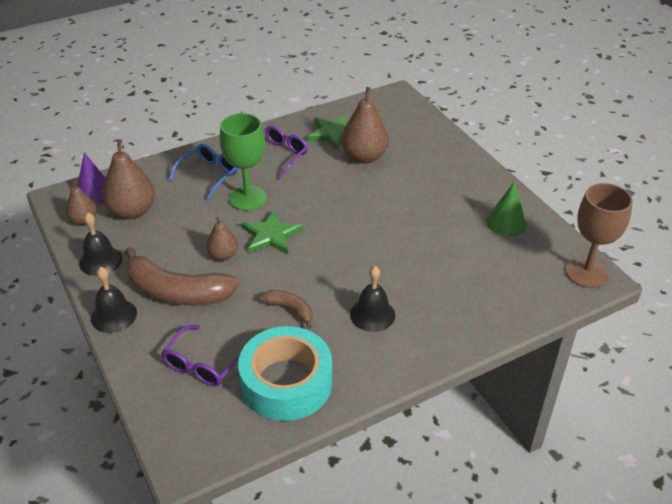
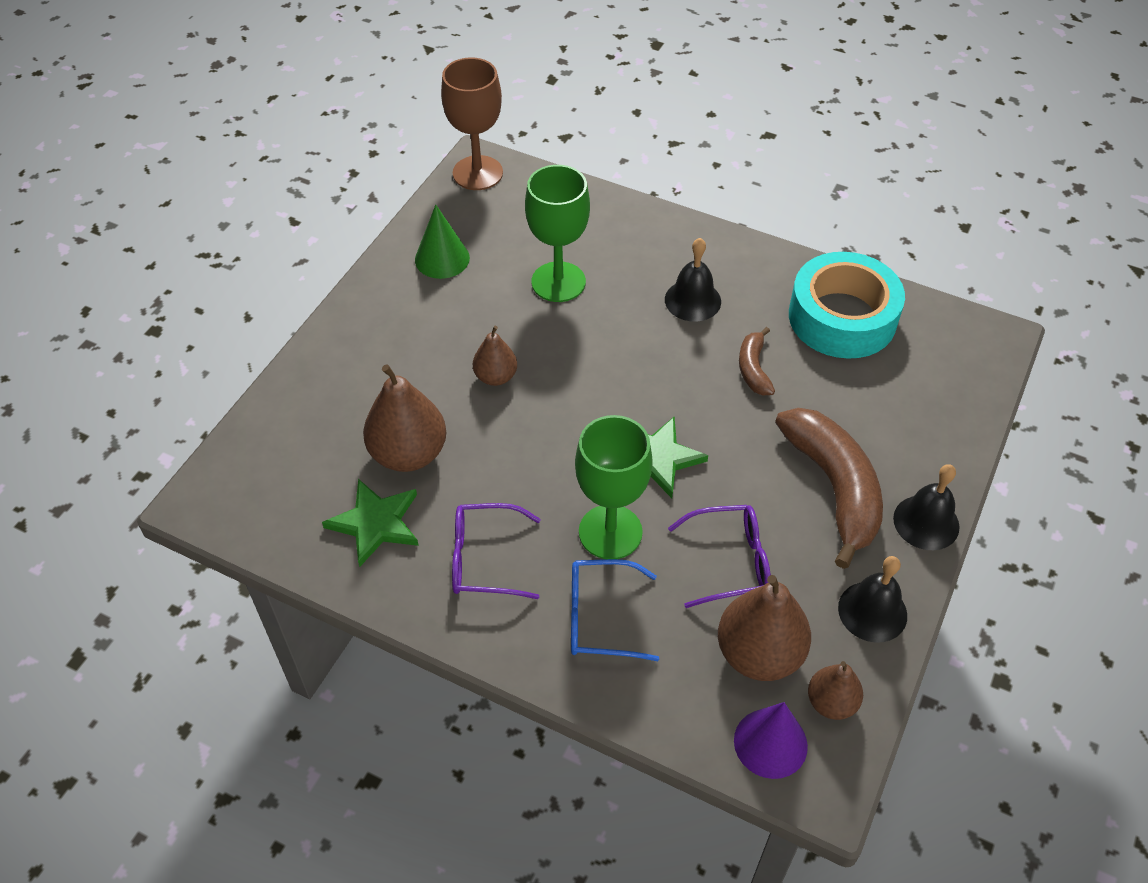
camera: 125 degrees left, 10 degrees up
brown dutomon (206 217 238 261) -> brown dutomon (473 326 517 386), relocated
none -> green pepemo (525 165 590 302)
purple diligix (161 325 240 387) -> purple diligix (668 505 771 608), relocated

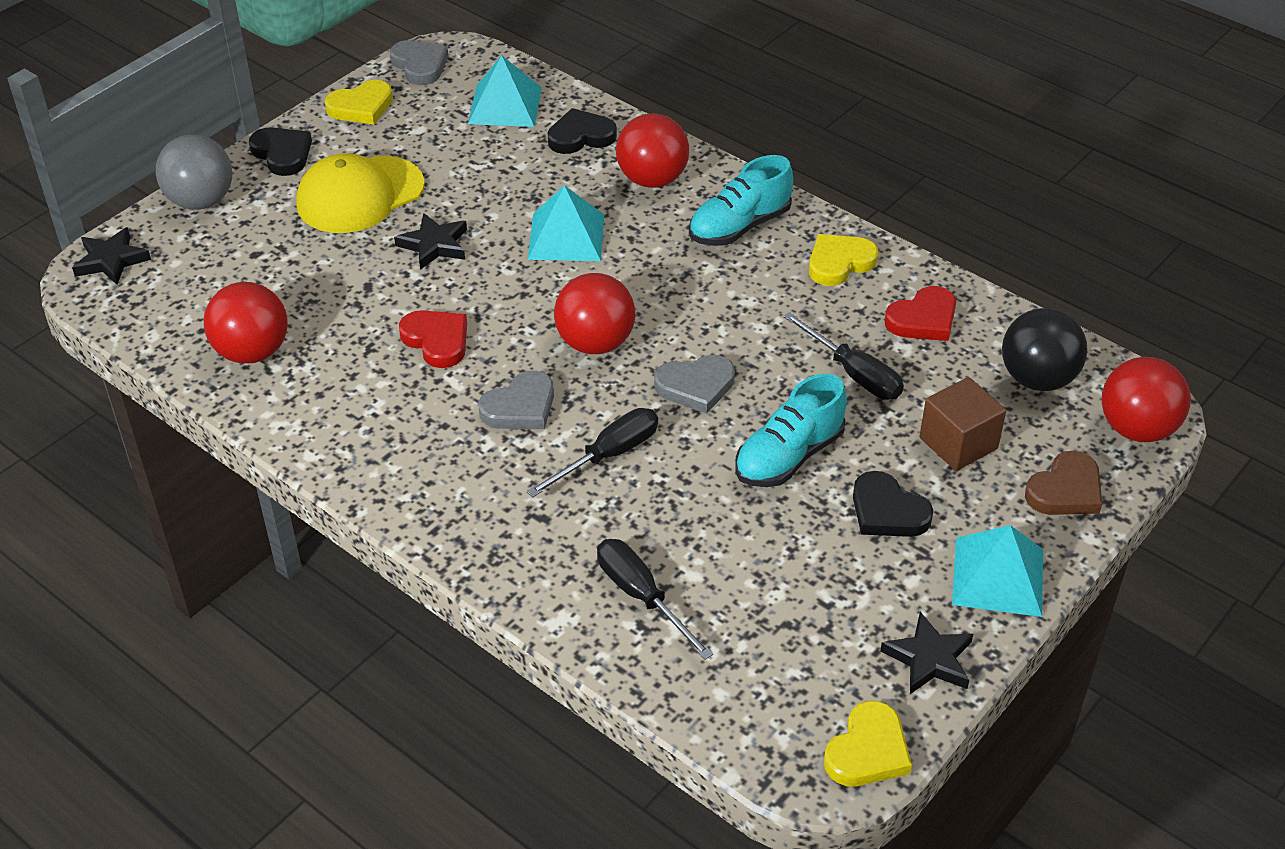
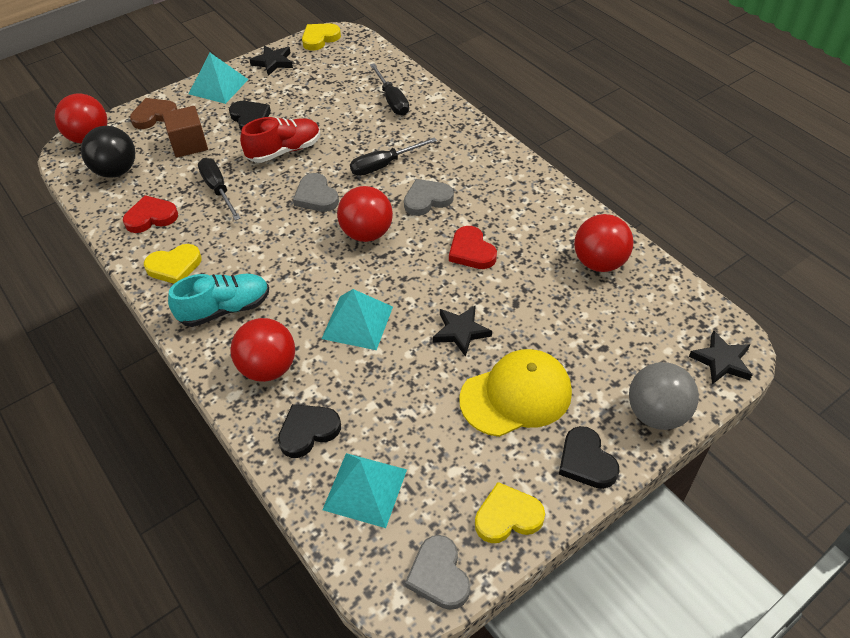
camera: 165 degrees left, 5 degrees up
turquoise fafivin (735 373 847 487) -> red fafivin (240 117 320 163)
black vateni (548 108 617 154) -> black vateni (278 404 341 458), 150 degrees clockwise
grey vateni (654 355 735 414) -> grey vateni (293 173 339 212), 120 degrees counterclockwise

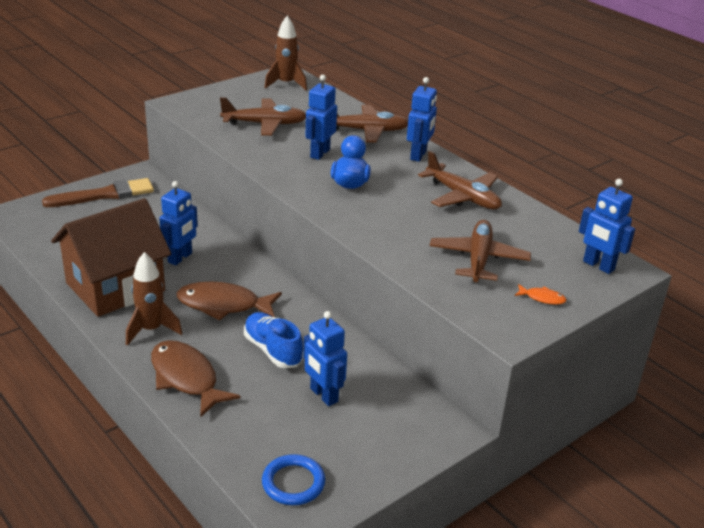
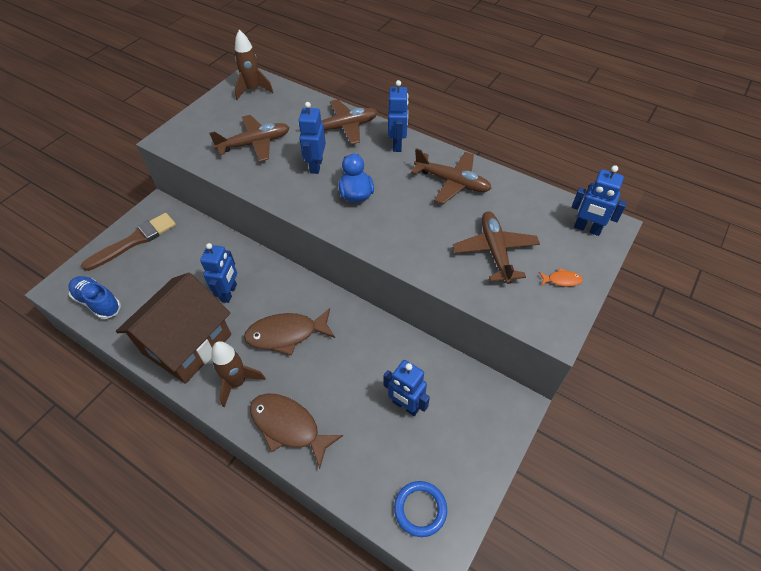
camera: 15 degrees left, 20 degrees up
blue fafivin (244 312 303 368) -> blue fafivin (68 276 121 319), relocated

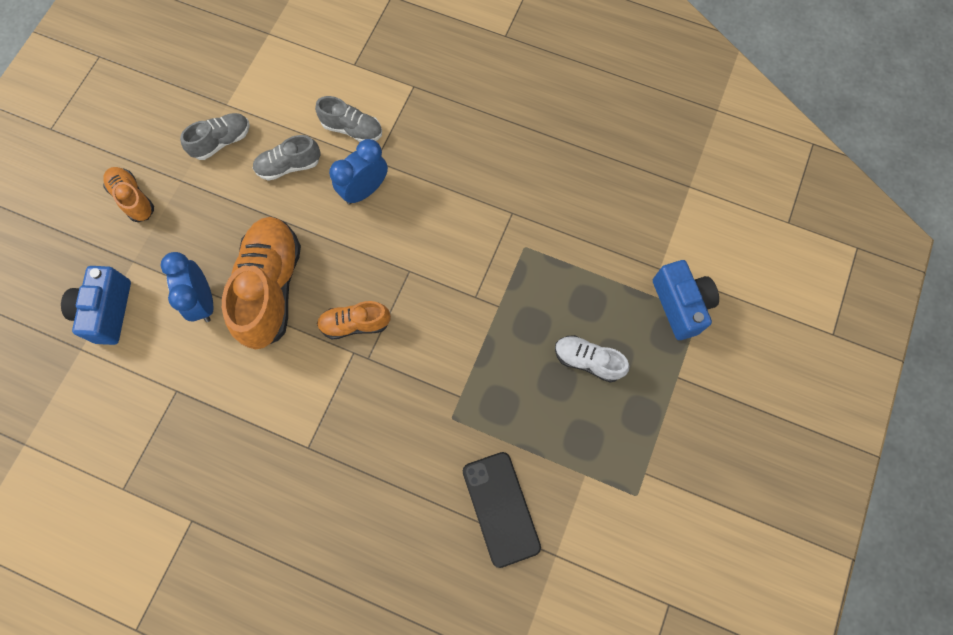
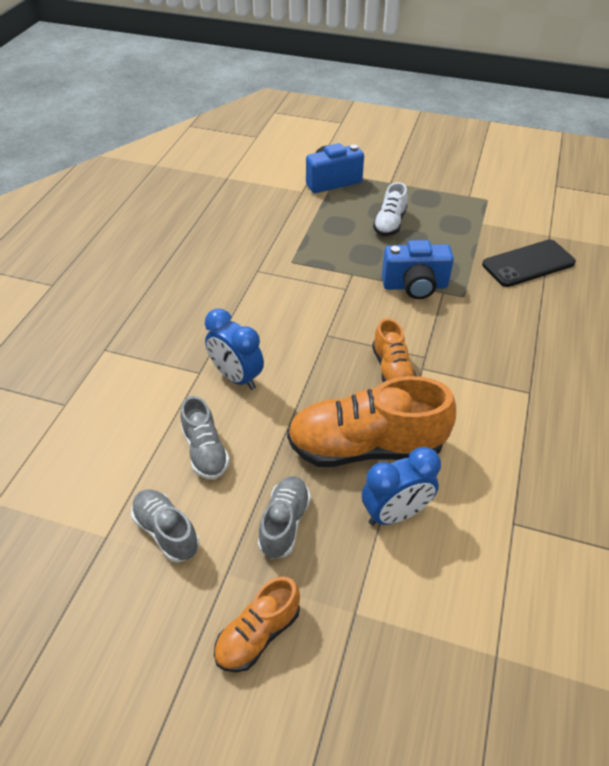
camera: 95 degrees left, 25 degrees down
grey fafivin (315 96 382 142) -> grey fafivin (258 476 311 559), relocated
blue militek (61 266 131 345) -> blue militek (382 240 454 299), relocated

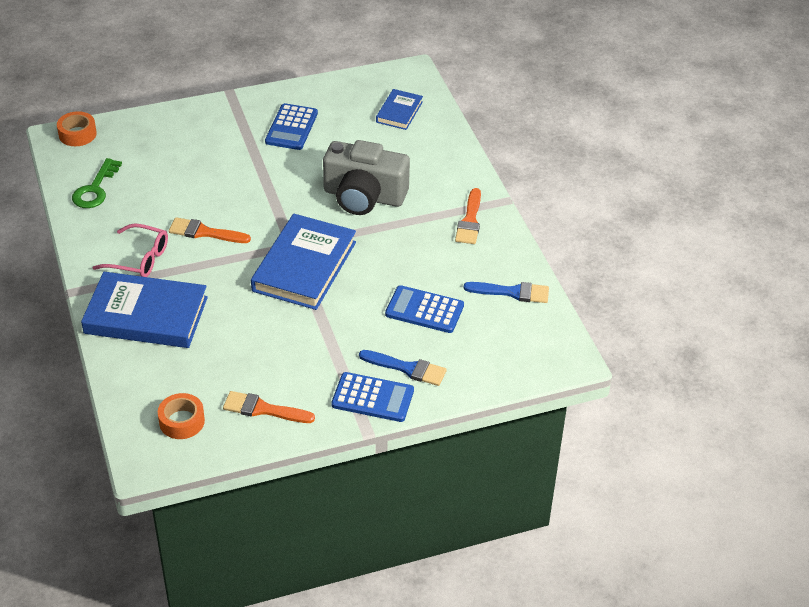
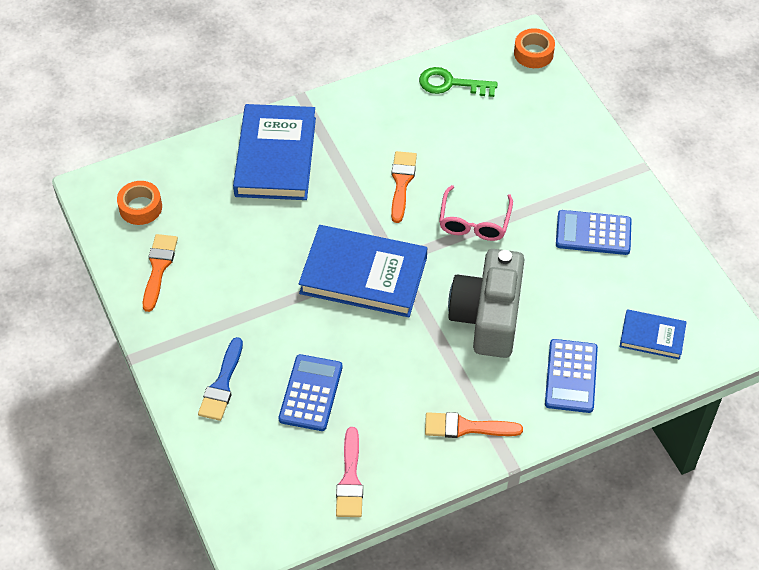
camera: 85 degrees right, 10 degrees up
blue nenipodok (463 282 549 303) -> pink nenipodok (336 427 363 517)
pink diligix (92 223 168 277) -> pink diligix (439 185 513 241), relocated
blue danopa (331 372 414 422) -> blue danopa (545 339 598 413), relocated

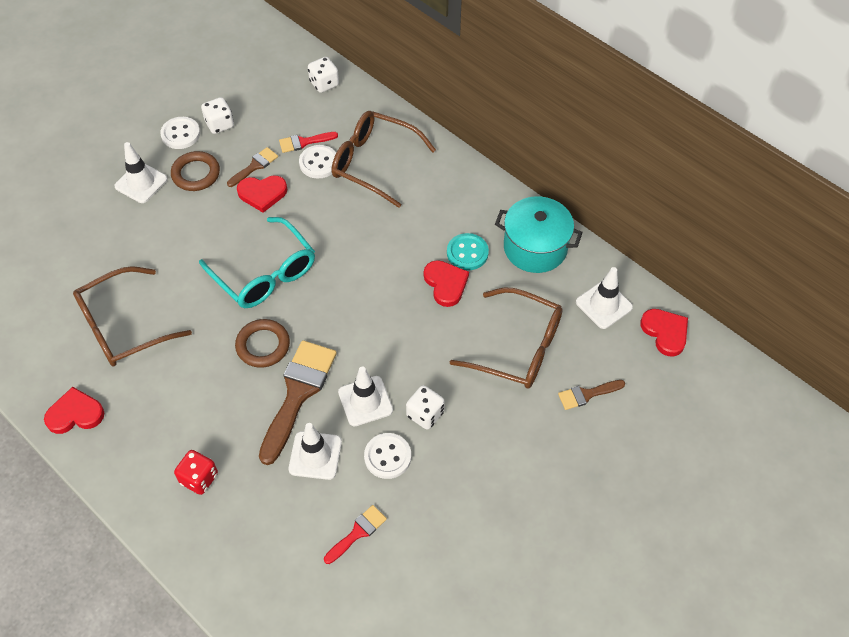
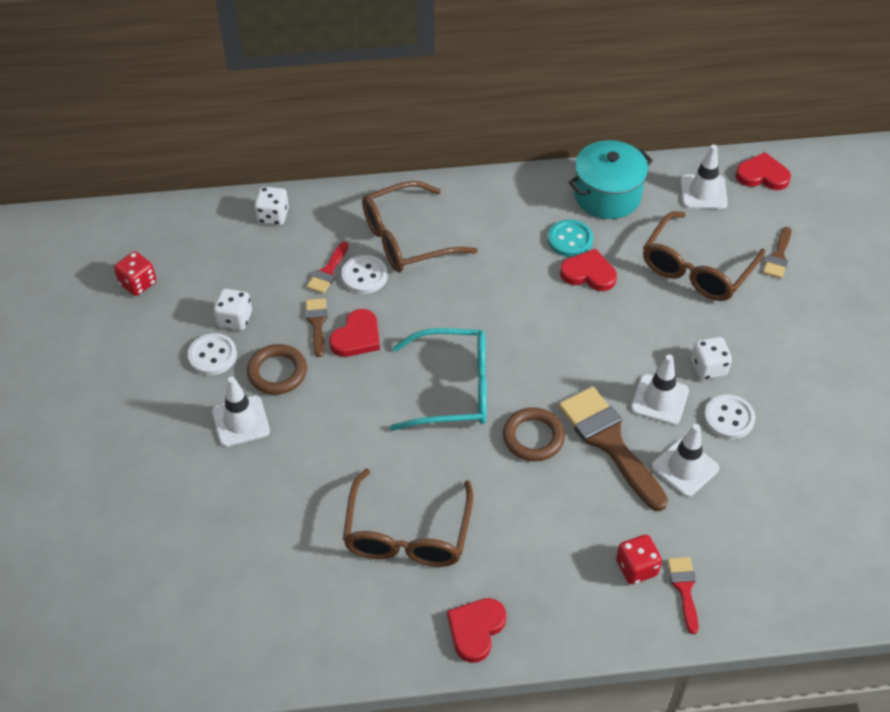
camera: 50 degrees left, 5 degrees down
none -> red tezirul (114 251 156 296)
brown diligix (450 287 563 388) -> brown diligix (643 211 765 301), 150 degrees clockwise
red nenipodok (324 505 387 564) -> red nenipodok (667 557 699 634), relocated

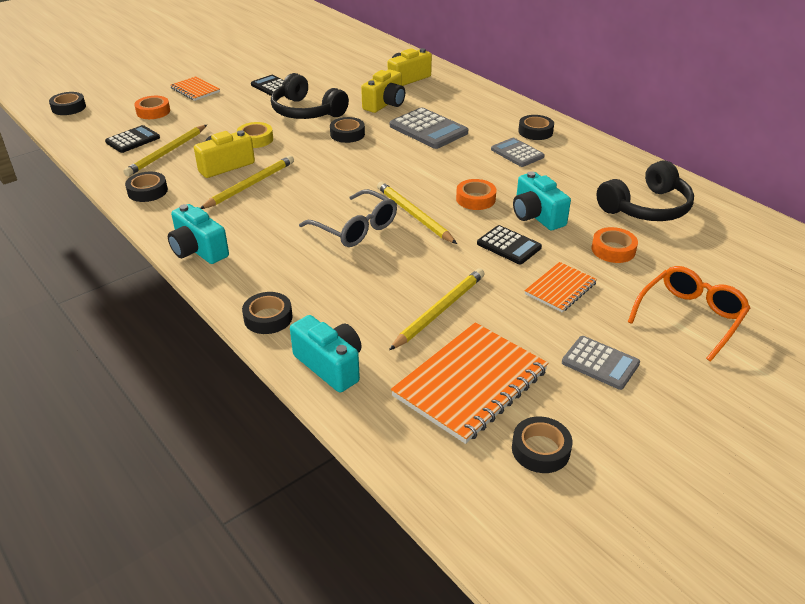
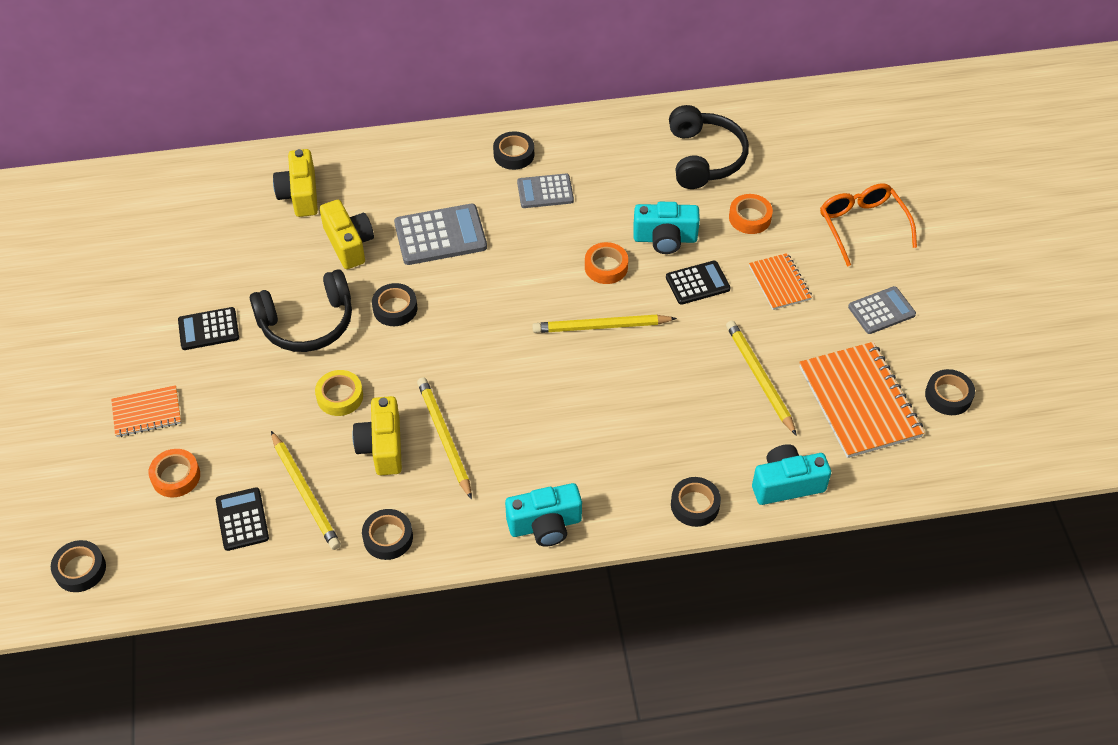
camera: 60 degrees left, 15 degrees up
grey diligix (299 189 397 247) -> none

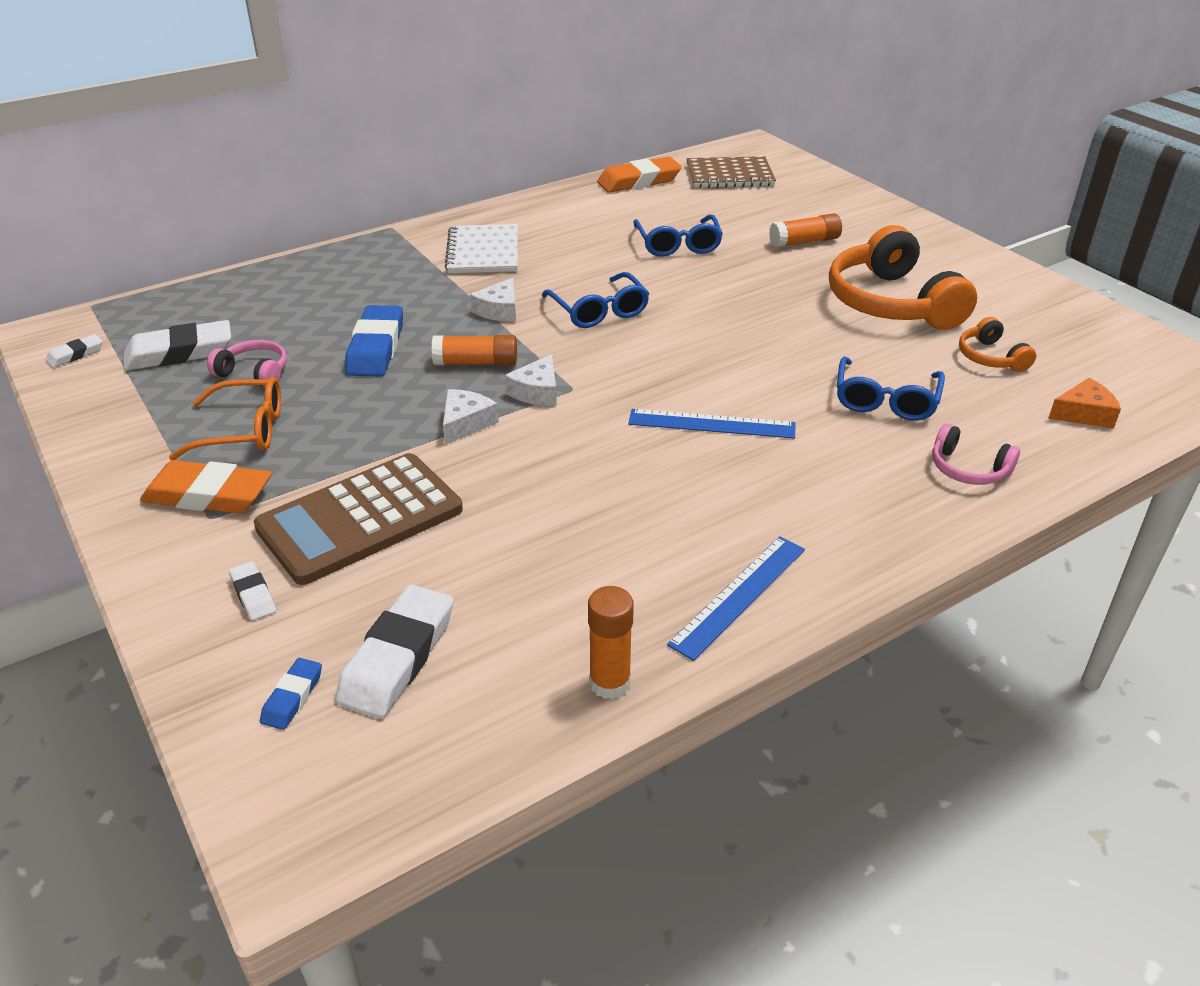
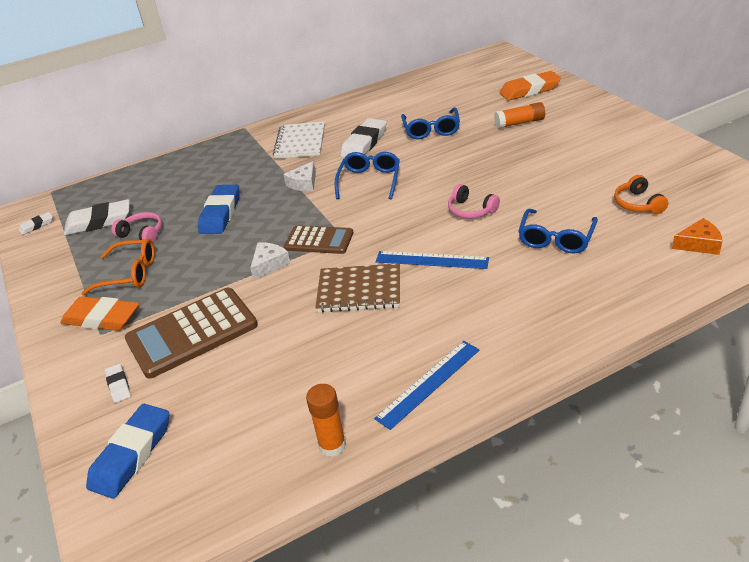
camera: 10 degrees right, 0 degrees up
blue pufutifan (260 658 322 730) -> blue pufutifan (86 404 169 499), x1.98
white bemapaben (505 354 557 406) -> brown danopa (284 225 353 254)
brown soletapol (687 156 776 188) -> brown soletapol (315 263 400 312), relocated
blue diligix (542 272 649 328) -> blue diligix (335 152 400 199), 150 degrees counterclockwise
white pufutifan (335 584 453 718) -> white pufutifan (340 118 387 158), relocated
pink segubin (932 423 1020 485) -> pink segubin (448 184 500 219), relocated
orange pufutifan (597 157 682 193) -> orange pufutifan (499 71 561 101), relocated
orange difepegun (431 335 517 365) -> none
orange segubin (829 225 977 330) -> none

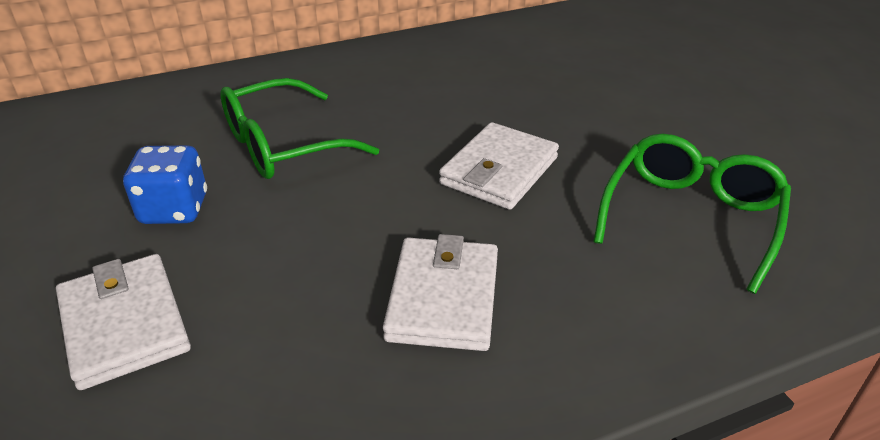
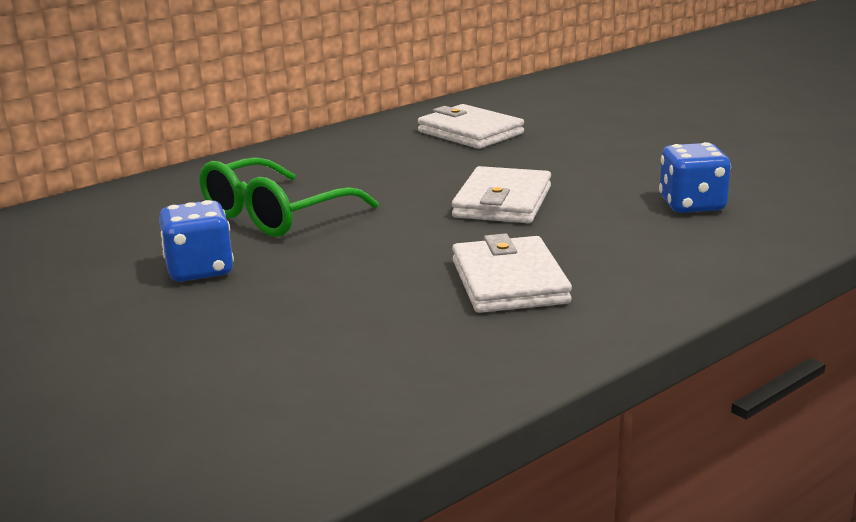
camera: 15 degrees left, 15 degrees down
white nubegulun (56 254 191 390) -> white nubegulun (418 104 524 149), relocated
green diligix (593 134 791 294) -> blue tezirul (659 142 731 213)

